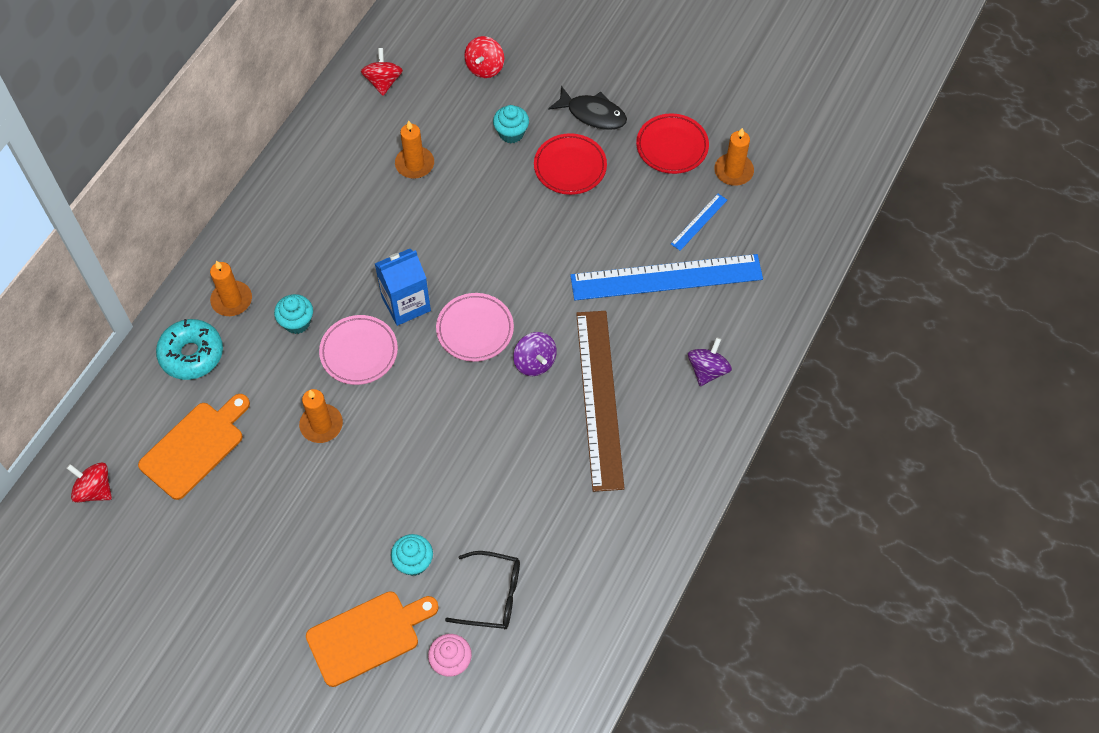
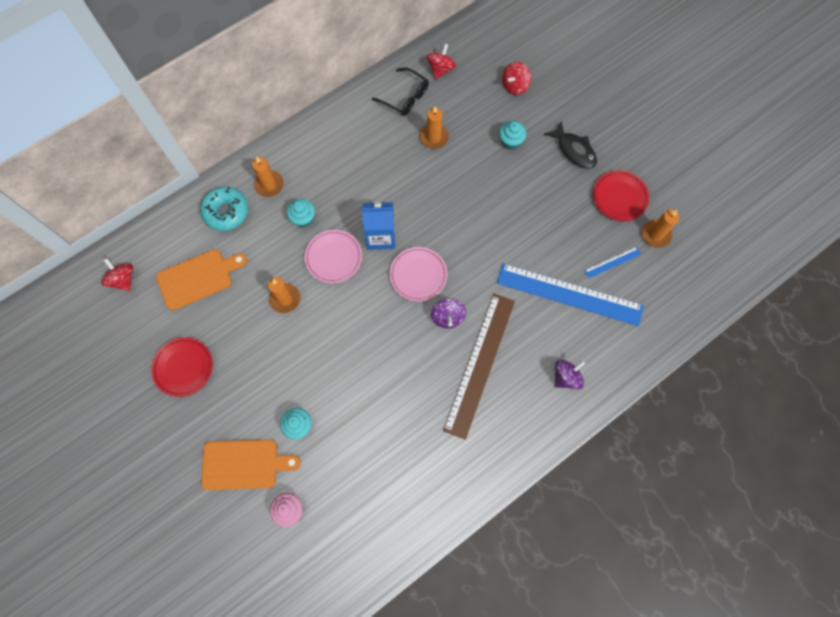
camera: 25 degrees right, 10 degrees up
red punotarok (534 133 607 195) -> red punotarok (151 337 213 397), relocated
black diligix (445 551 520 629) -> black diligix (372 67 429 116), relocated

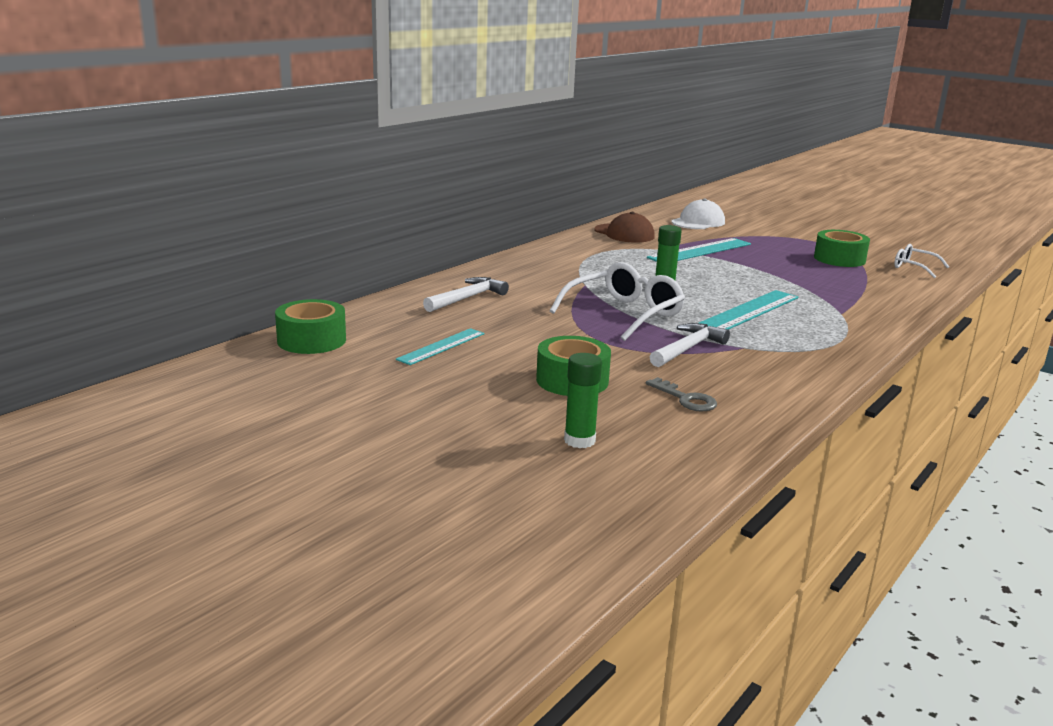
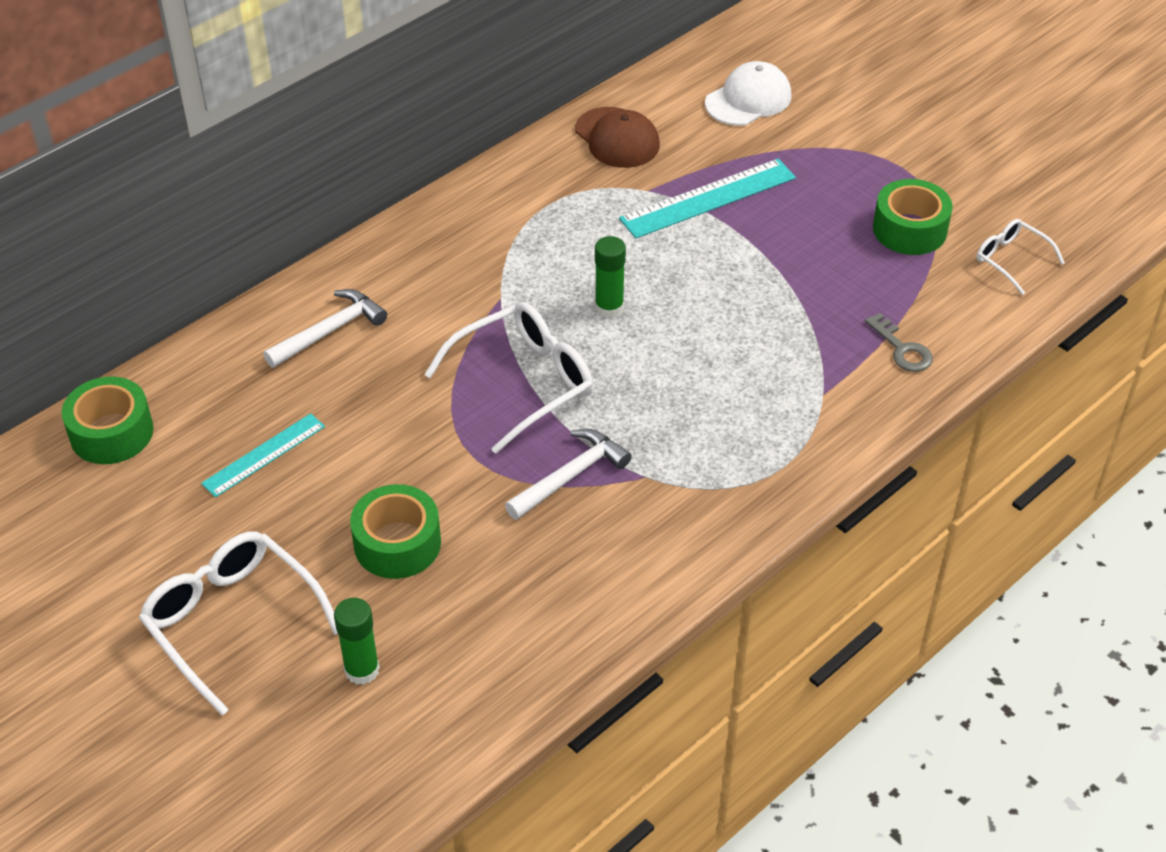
camera: 10 degrees right, 25 degrees up
none -> white diligix (139 531 338 715)
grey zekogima (646 377 717 412) -> grey zekogima (865 313 933 372), relocated
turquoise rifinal (699 290 799 330) -> none

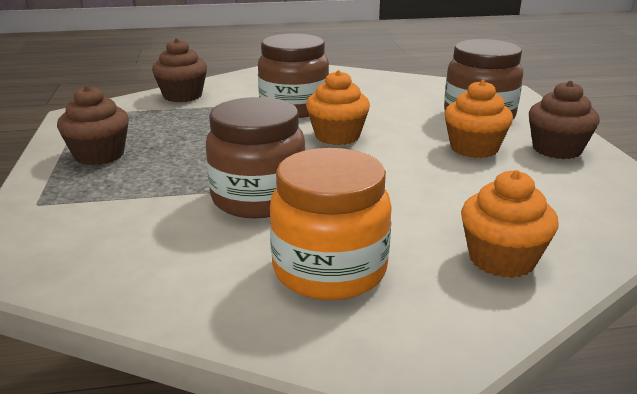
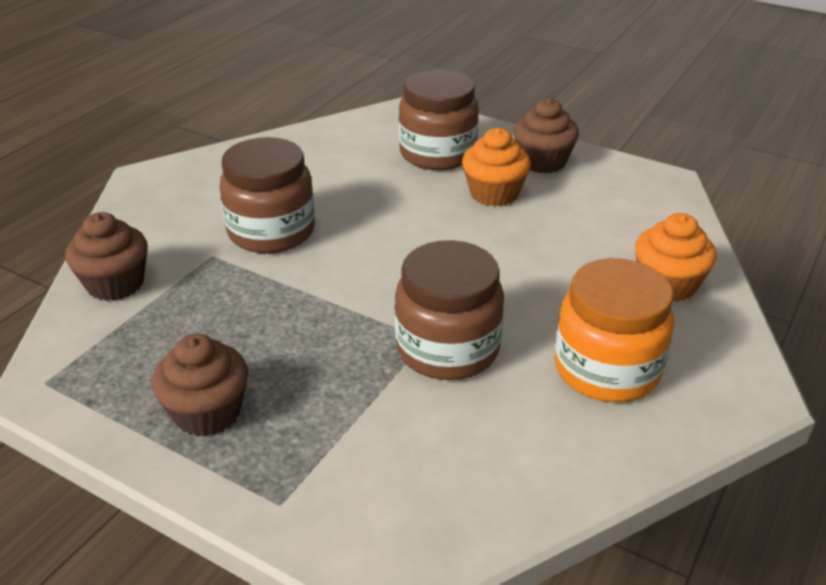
camera: 50 degrees left, 10 degrees up
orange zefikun (306 70 370 145) -> none

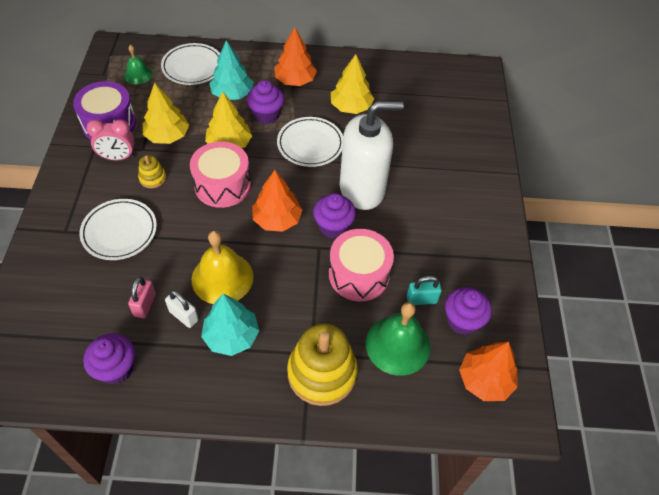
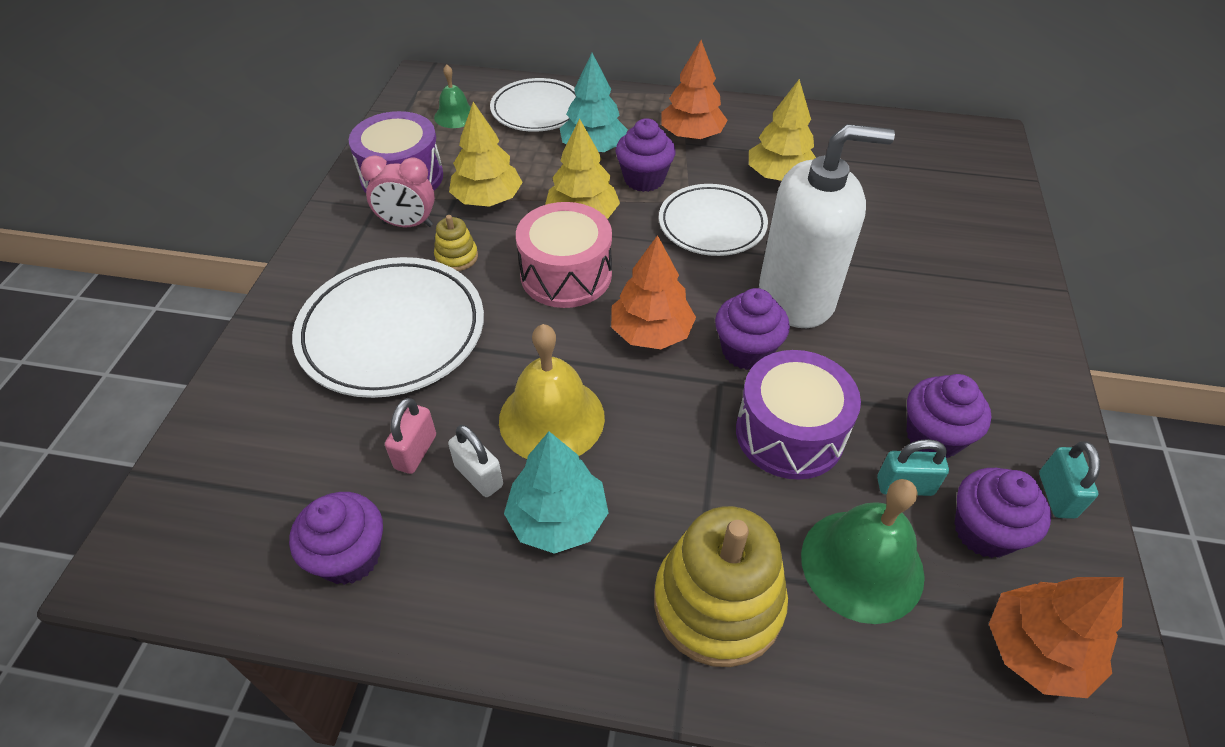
camera: 10 degrees right, 5 degrees down
white punotarok (80 199 157 260) -> white punotarok (292 257 484 398), x1.51
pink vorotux (329 229 394 301) -> purple vorotux (736 350 861 480)
none -> purple zefikun (906 374 991 458)
none -> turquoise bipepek (1039 441 1100 519)

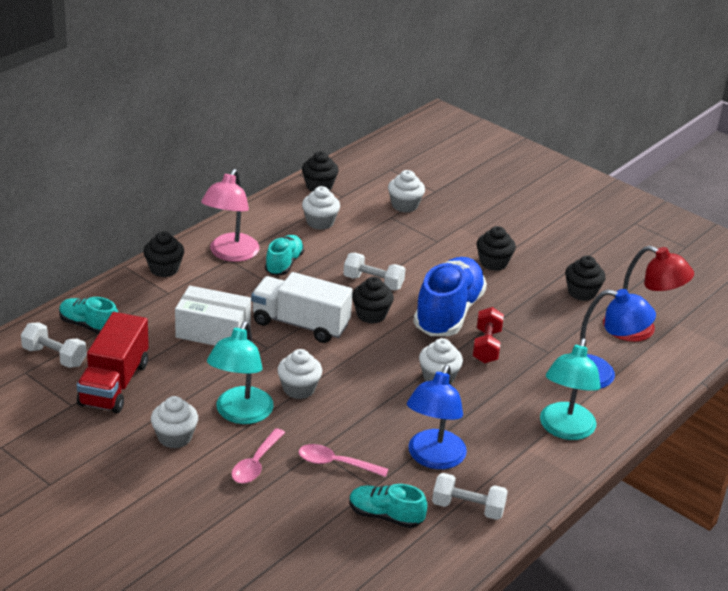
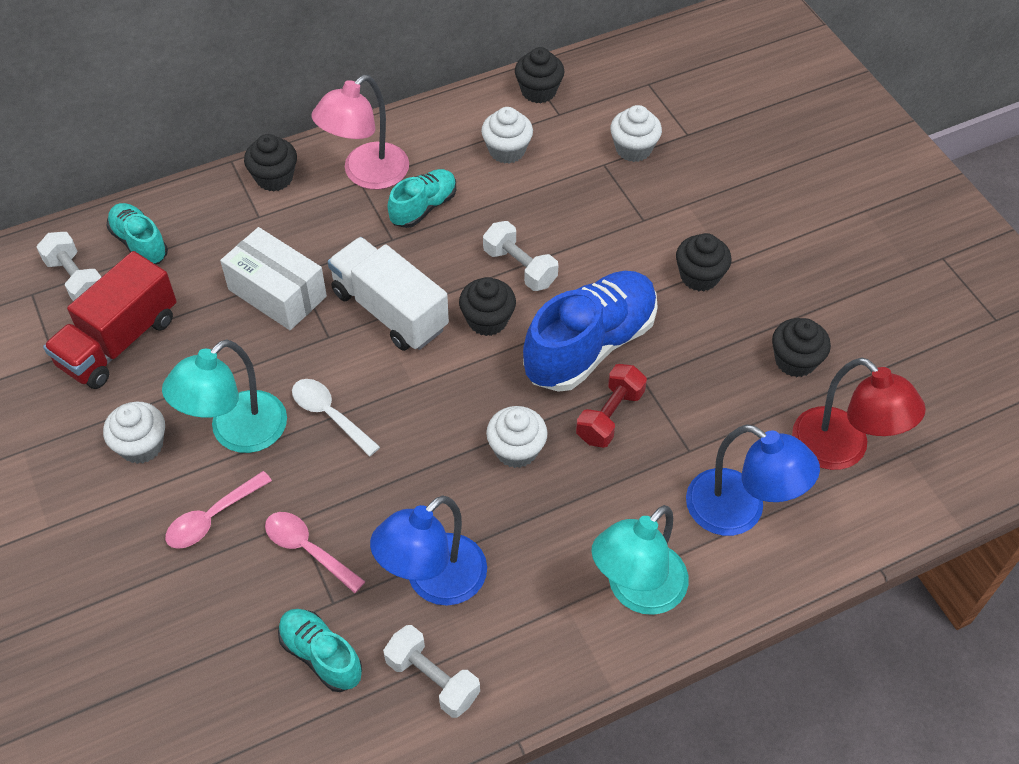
camera: 25 degrees right, 20 degrees up
white zefikun (277 349 322 399) -> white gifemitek (292 379 380 456)

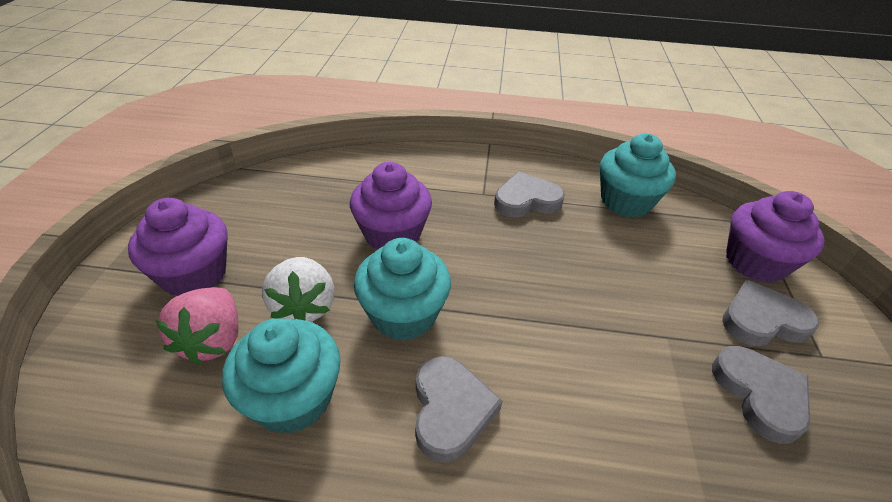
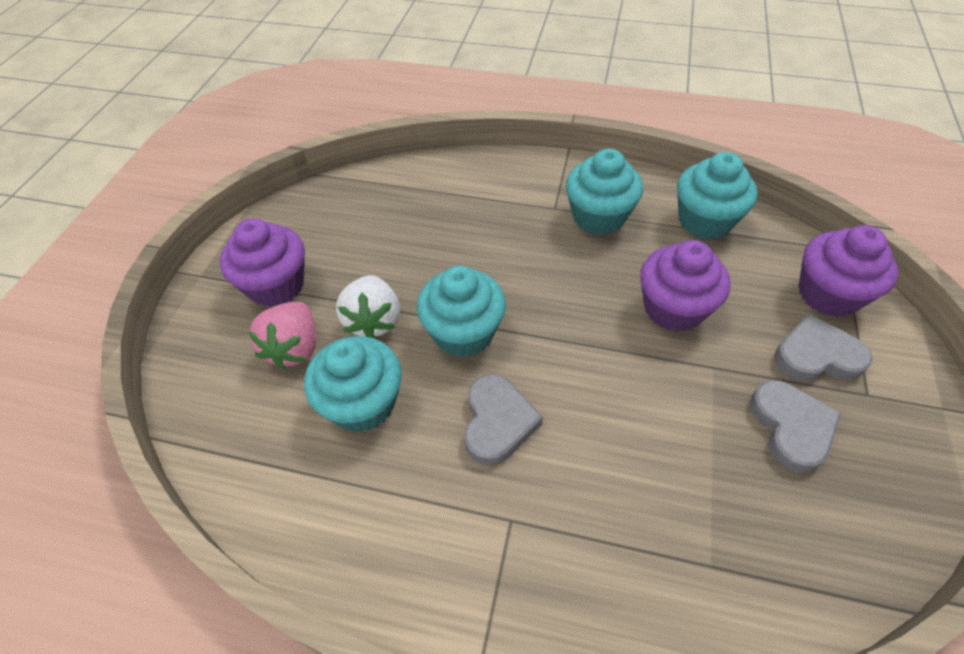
camera: 10 degrees right, 10 degrees up
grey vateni (494 172 565 217) -> turquoise zefikun (566 149 643 235)
purple zefikun (350 162 432 250) -> purple zefikun (640 240 731 332), relocated

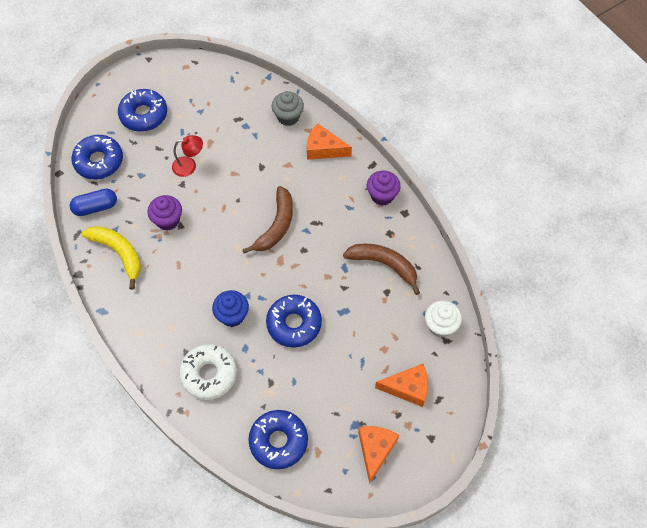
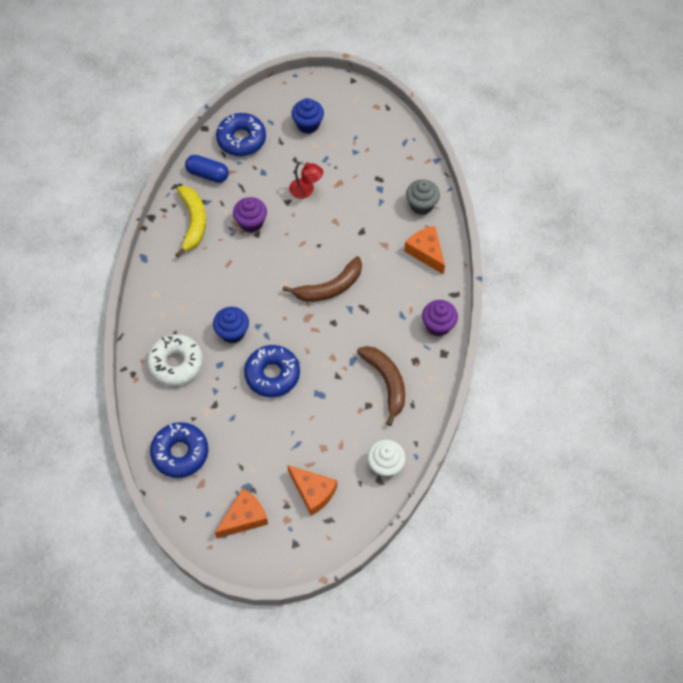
camera: 40 degrees right, 0 degrees up
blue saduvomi (118 89 167 132) -> blue zefikun (292 98 324 134)

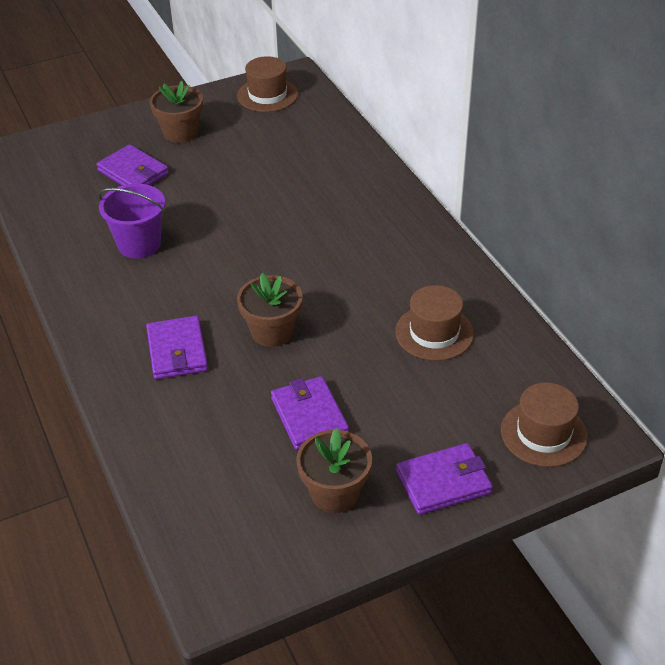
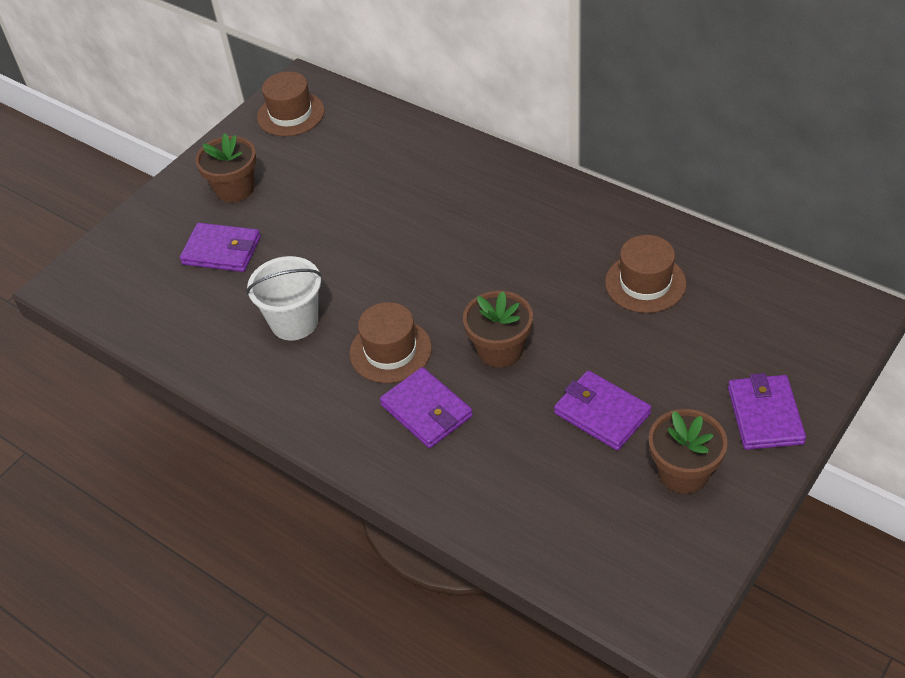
camera: 25 degrees left, 5 degrees up
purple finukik (98 184 165 259) -> white finukik (246 256 322 341)
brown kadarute (501 382 588 467) -> brown kadarute (349 302 432 383), relocated
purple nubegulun (396 443 493 515) -> purple nubegulun (728 373 806 450), 45 degrees counterclockwise

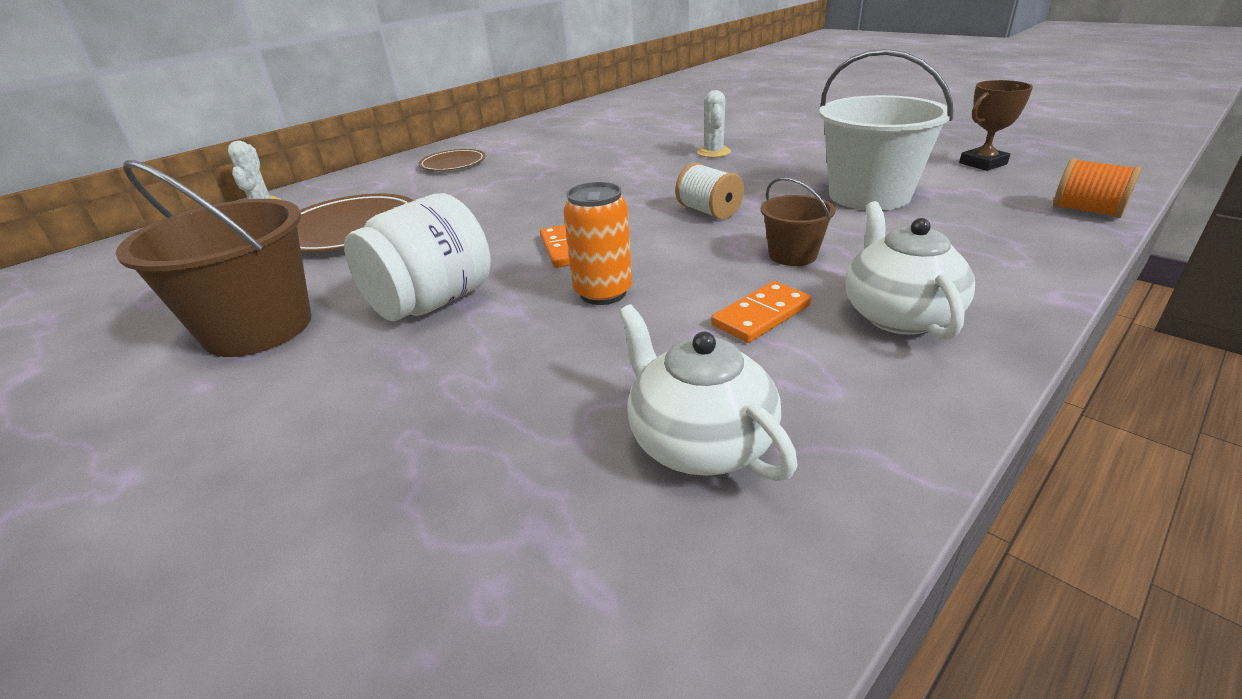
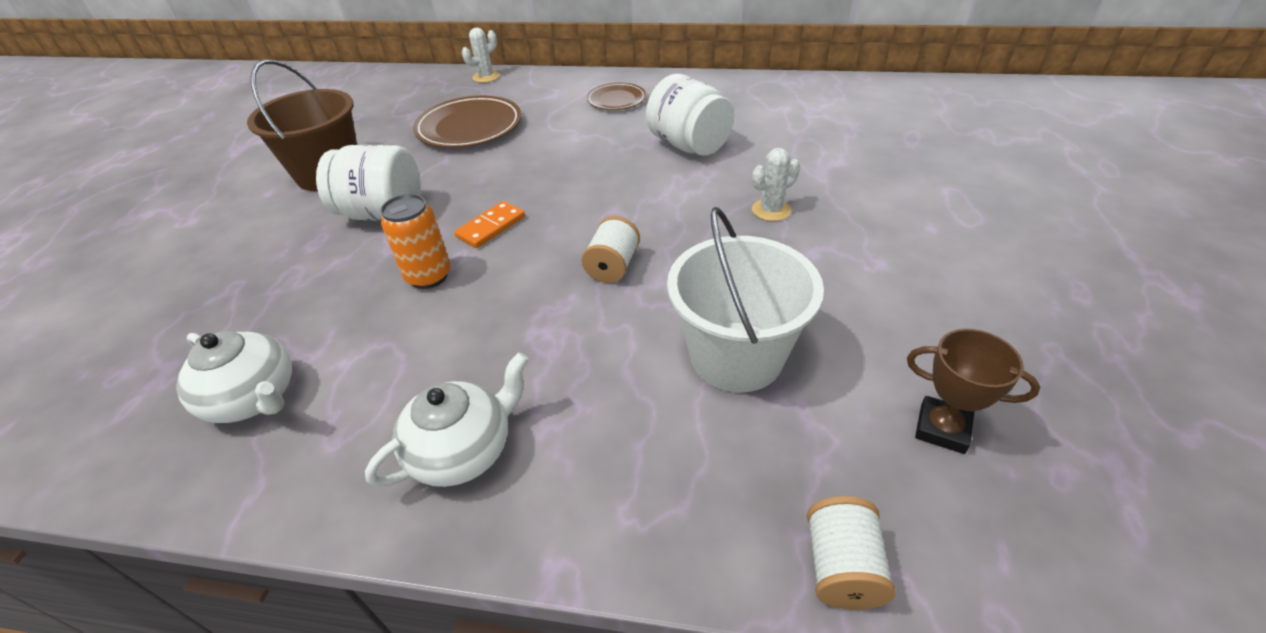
camera: 55 degrees right, 10 degrees up
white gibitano (619 305 798 481) -> white gibitano (176 331 292 423), 105 degrees clockwise
none -> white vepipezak (646 74 734 156)
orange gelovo (1053 158 1142 218) -> white gelovo (807 496 896 610)
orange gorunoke (711 281 811 343) -> none
brown finukik (761 177 836 266) -> none

